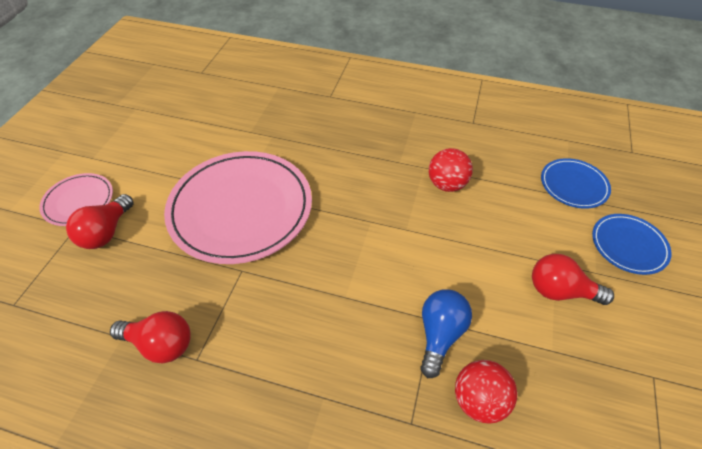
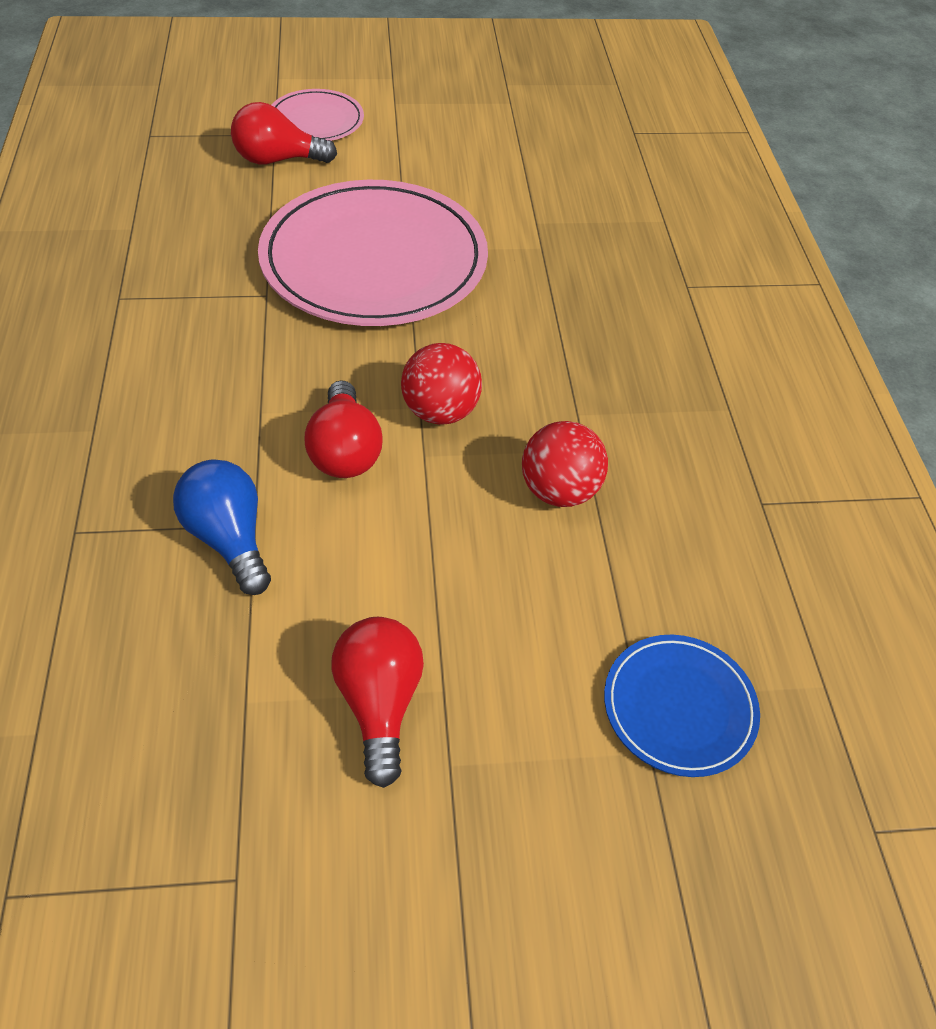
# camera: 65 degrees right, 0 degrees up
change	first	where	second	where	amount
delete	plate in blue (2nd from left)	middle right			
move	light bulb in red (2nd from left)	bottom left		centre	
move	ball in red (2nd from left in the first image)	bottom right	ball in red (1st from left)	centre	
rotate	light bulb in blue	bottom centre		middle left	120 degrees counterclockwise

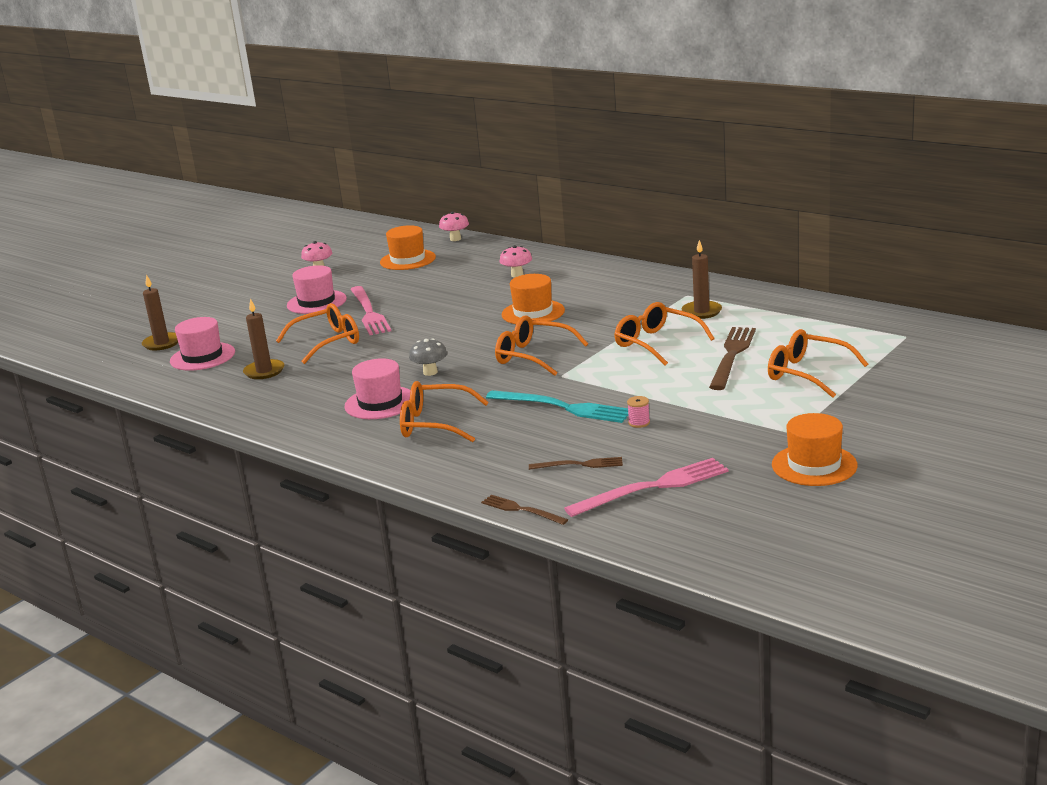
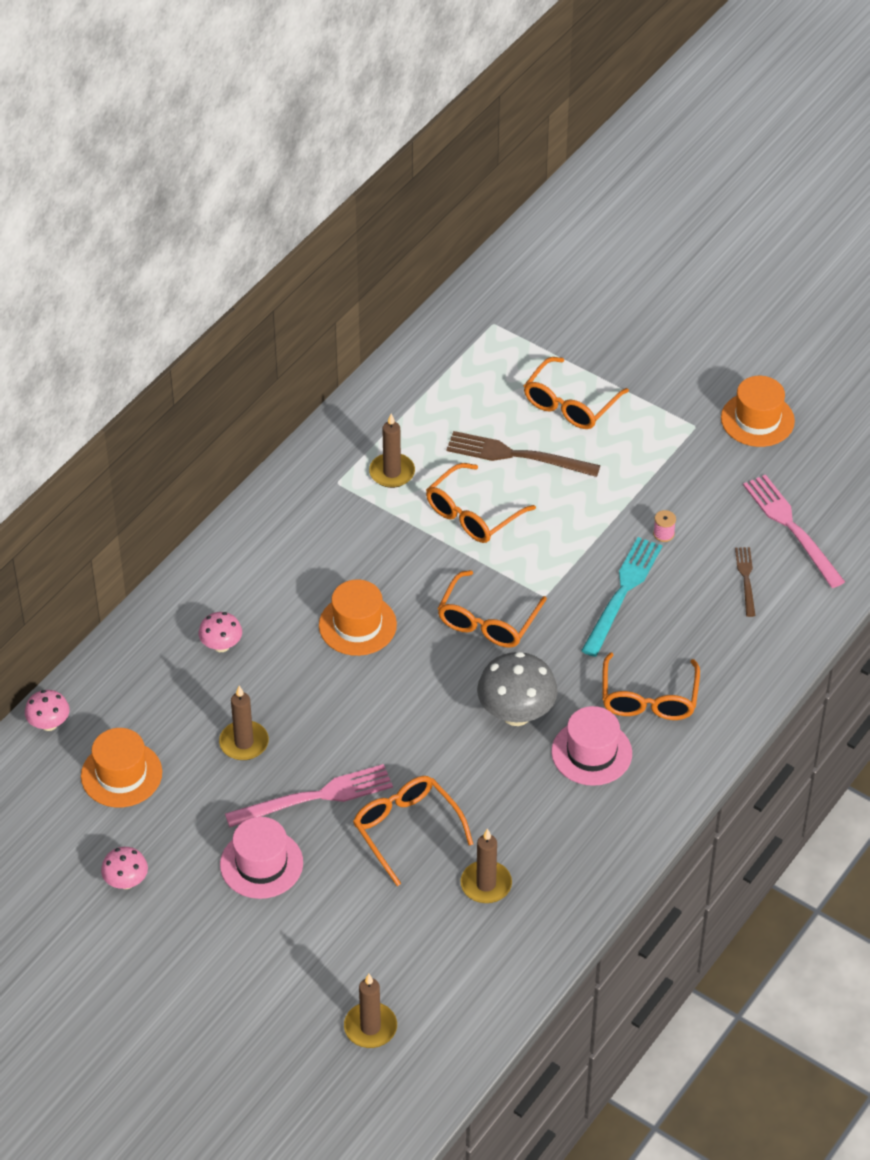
# camera: 95 degrees left, 25 degrees up
change	first	where	second	where	amount
delete	hat in pink (1st from left)	middle left			
delete	fork in brown (1st from left)	centre			
insert			candle in brown (1st from left)	middle left	
resize	mushroom in grey	centre		centre	x1.79

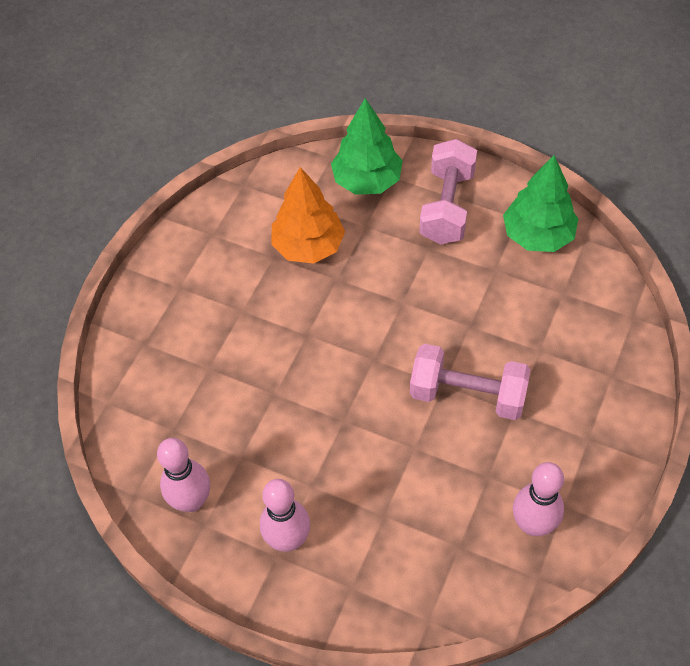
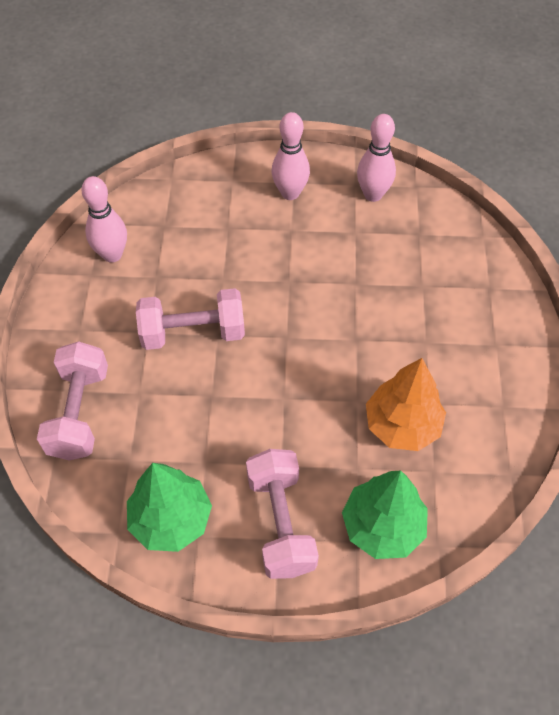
# camera: 155 degrees right, 0 degrees up
change	first	where	second	where	amount
insert			dumbbell in pink (1st from left)	middle left	

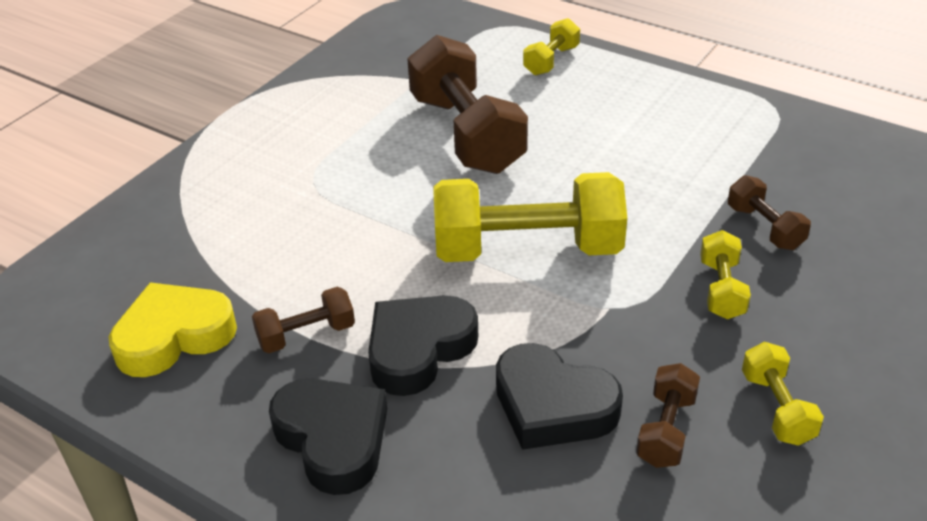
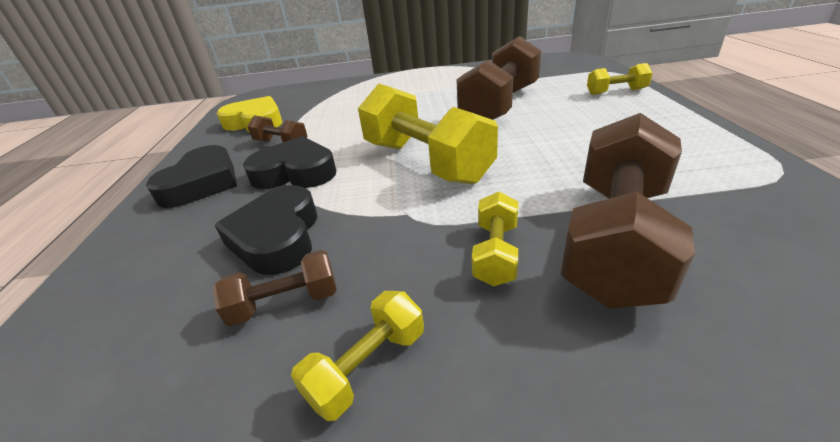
# camera: 55 degrees right, 5 degrees down
change	first	where	second	where	amount
rotate	dumbbell in yellow (3rd from left)	middle right		centre	45 degrees counterclockwise
resize	dumbbell in brown (4th from left)	middle right		middle right	x2.09

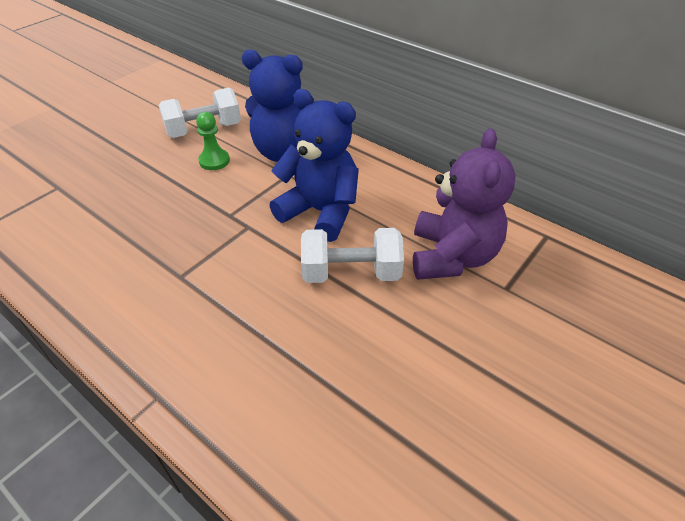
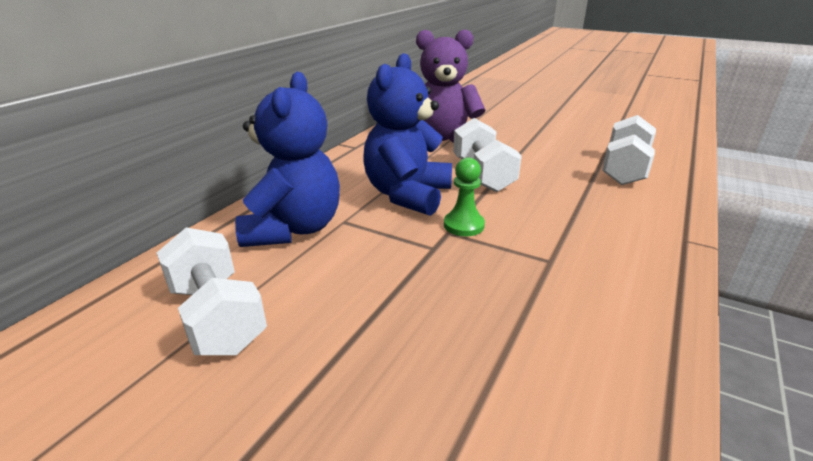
# camera: 100 degrees left, 15 degrees down
change	first	where	second	where	amount
insert			dumbbell in white (3rd from left)	top right	
move	pawn in green	top left		centre	

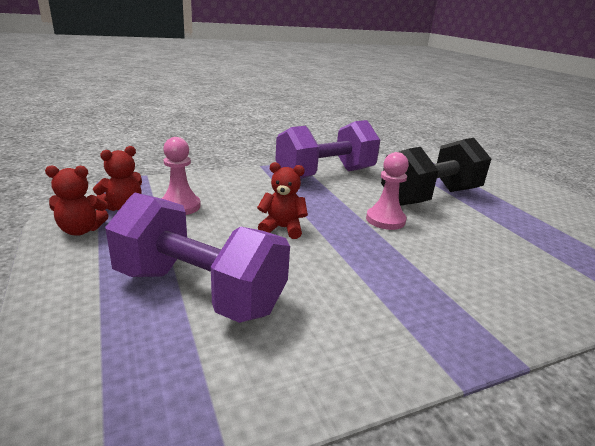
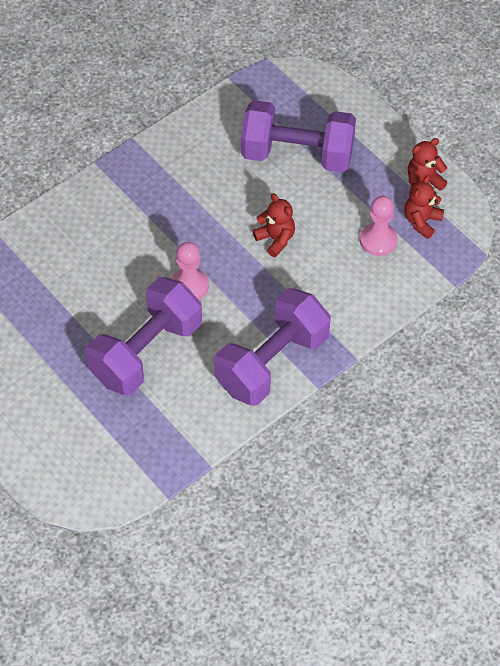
# camera: 165 degrees right, 30 degrees up
change	first	where	second	where	amount
recolor	dumbbell in black	middle right	dumbbell in purple (1st from left)	middle left	
rotate	teddy bear in red (3rd from left in the first image)	centre	teddy bear in red (1st from left)	centre	120 degrees counterclockwise

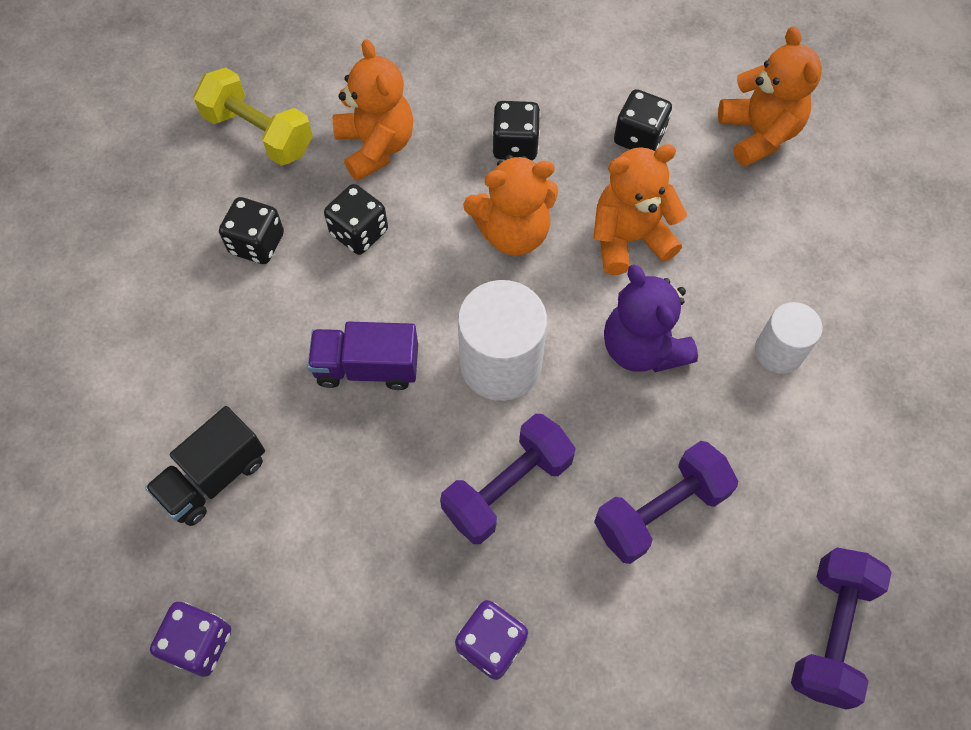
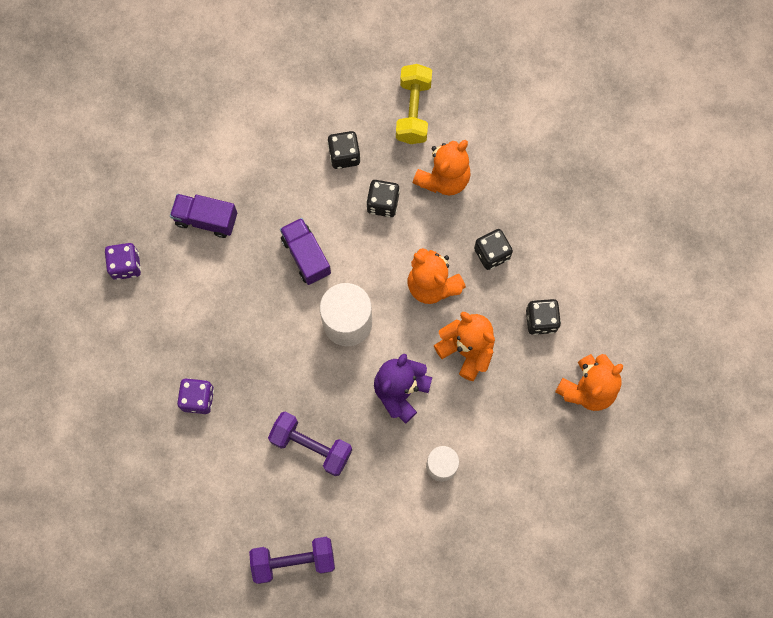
# camera: 60 degrees right, 10 degrees up
change	first	where	second	where	amount
delete	dumbbell in purple (1st from left)	centre			
recolor	truck in black	middle left	truck in purple (1st from left)	middle left	

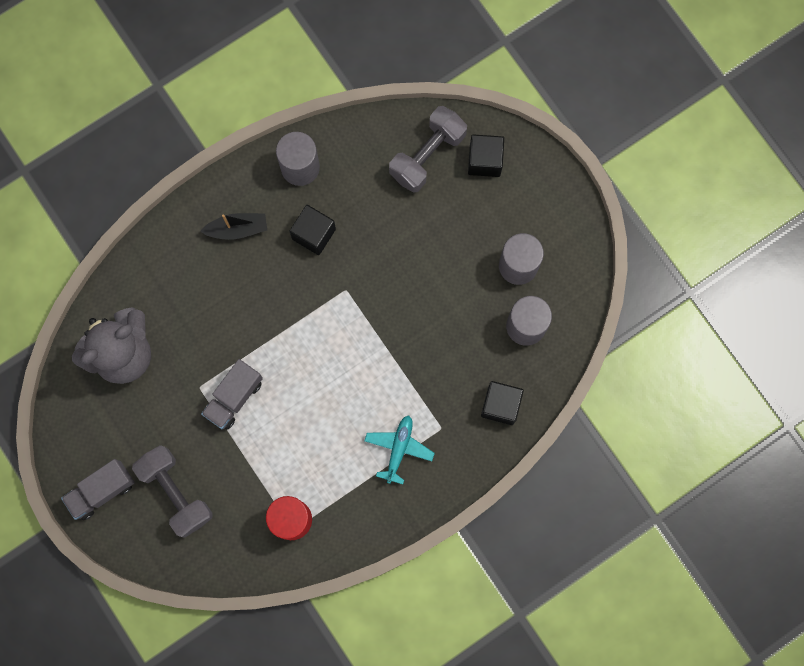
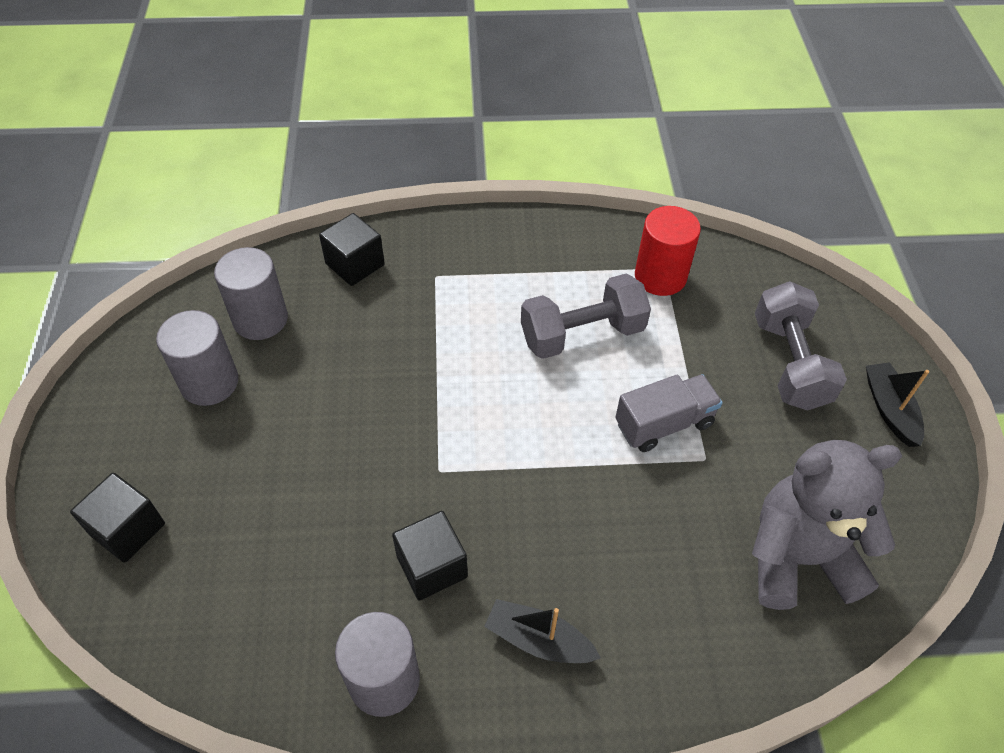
# camera: 150 degrees left, 25 degrees down
change	first	where	second	where	amount
delete	plane in turquoise	bottom centre			
move	dumbbell in grey (2nd from left in the first image)	top centre	dumbbell in grey (1st from left)	centre	
replace	truck in grey (1st from left)	bottom left	boat in black (2nd from left)	middle right	

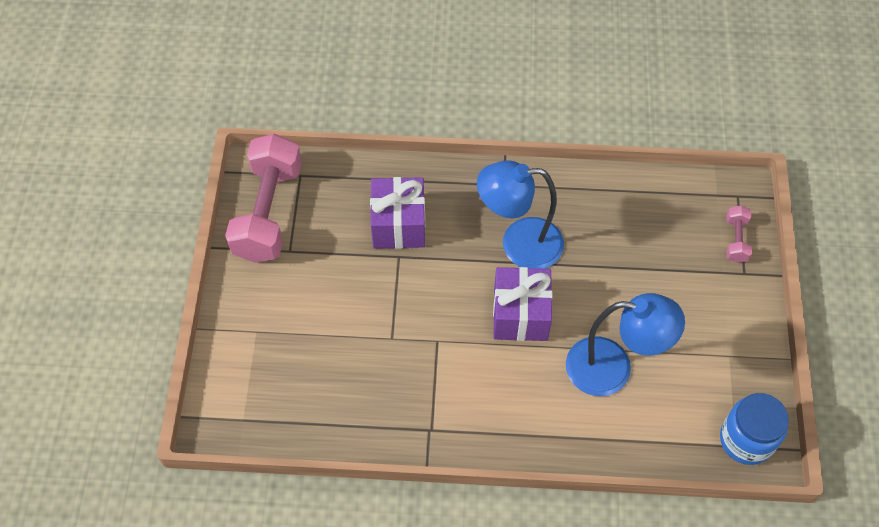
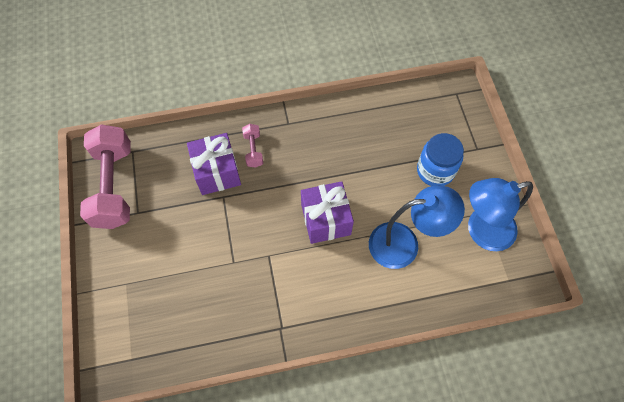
# camera: 15 degrees left, 5 degrees up
change	first	where	second	where	amount
move	lamp in blue (1st from left in the first image)	centre	lamp in blue (2nd from left)	middle right	
move	jar in blue	bottom right		middle right	
move	dumbbell in pink (2nd from left)	middle right		centre	

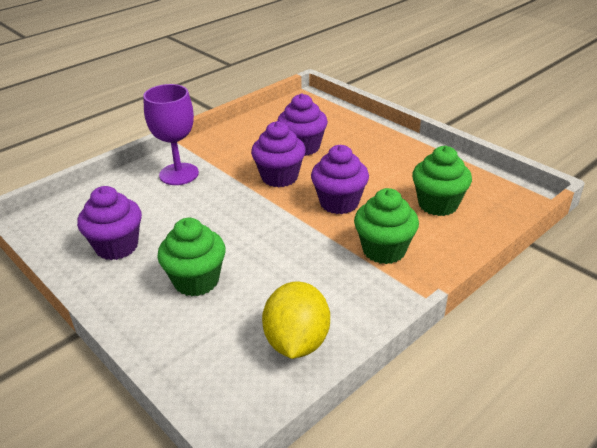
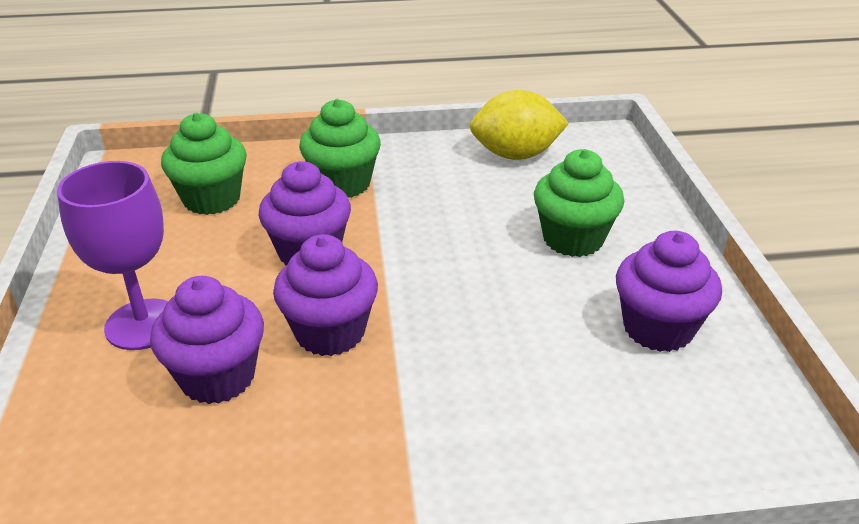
# camera: 145 degrees left, 0 degrees up
change	first	where	second	where	amount
move	goblet in purple	top left		middle left	
rotate	lemon in yellow	bottom centre		top centre	45 degrees clockwise

